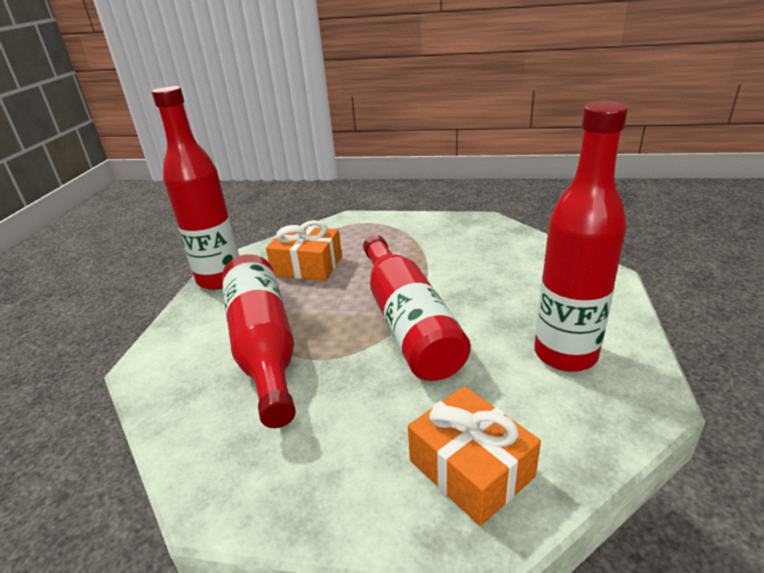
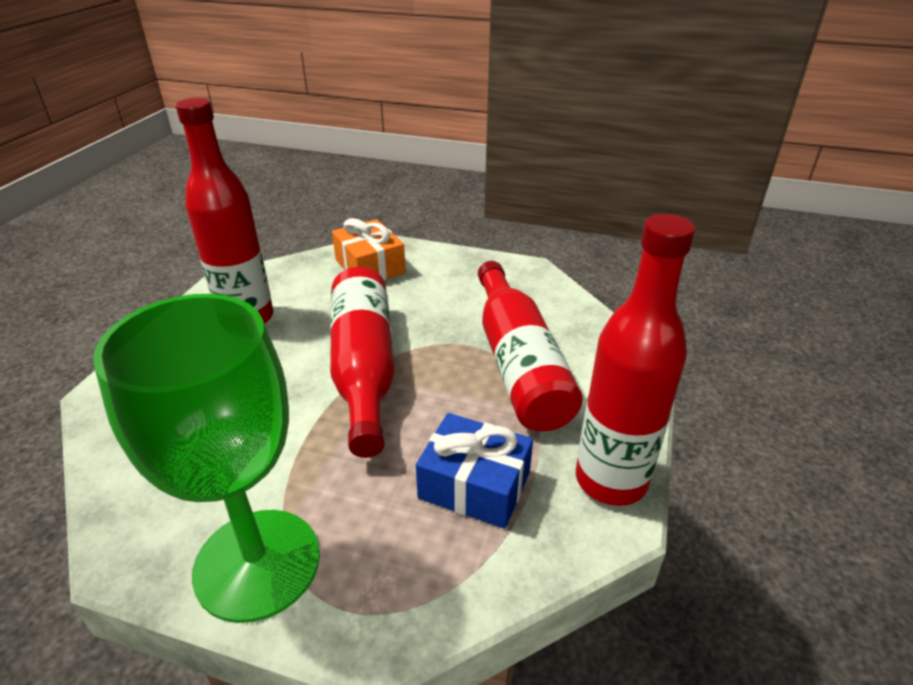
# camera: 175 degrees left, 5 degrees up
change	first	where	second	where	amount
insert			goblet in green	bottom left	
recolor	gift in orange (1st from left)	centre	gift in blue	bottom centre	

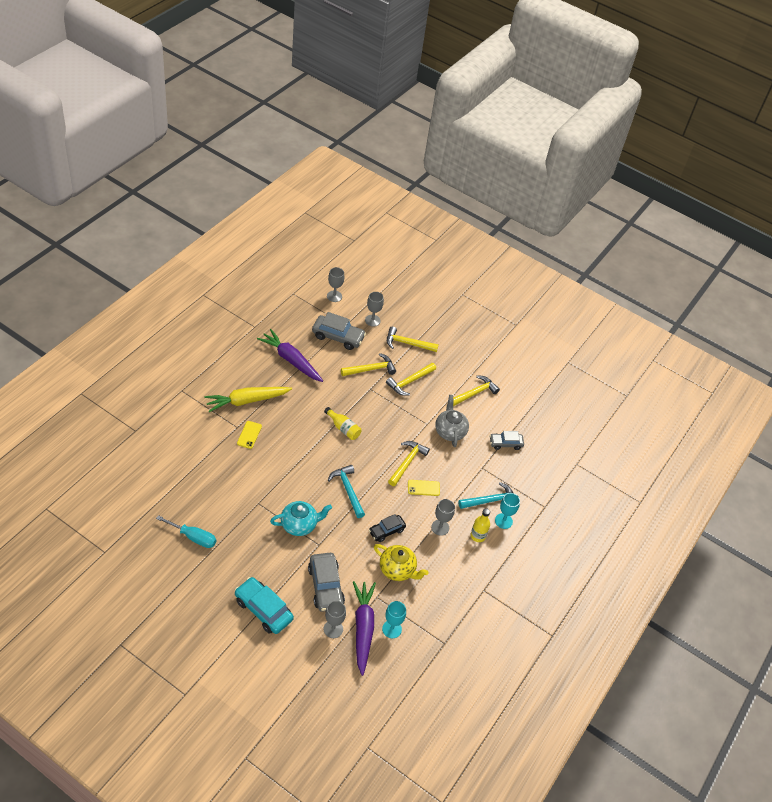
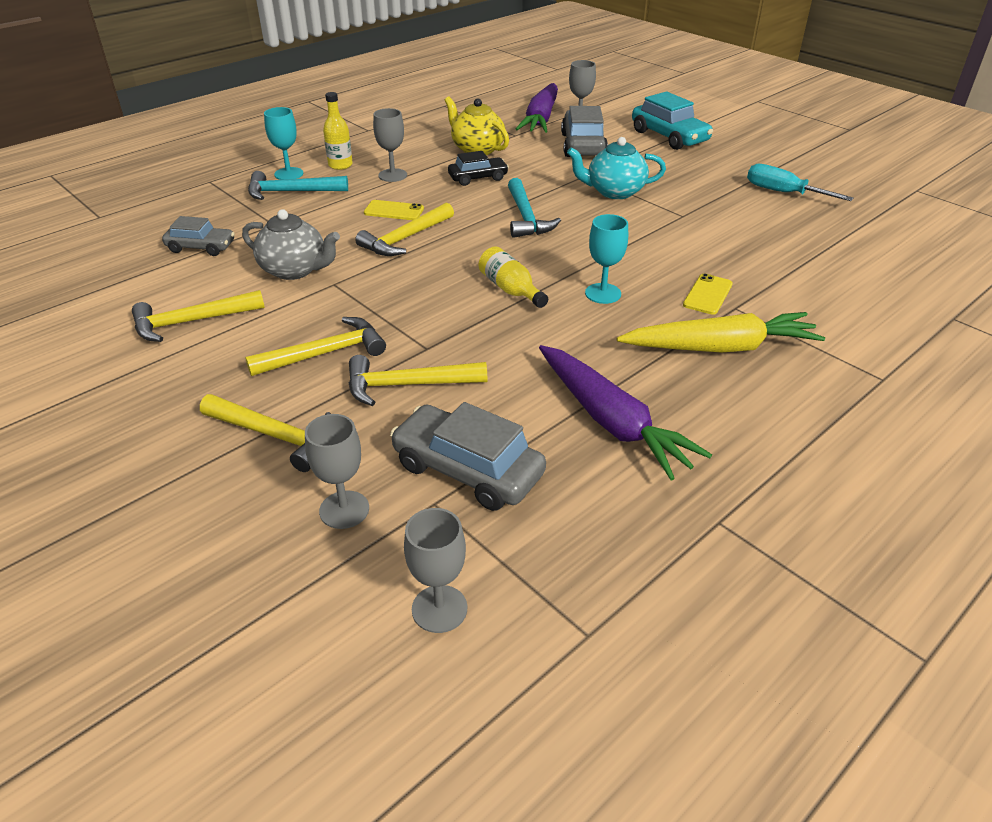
# camera: 160 degrees left, 10 degrees down
change	first	where	second	where	amount
move	goblet in turquoise (1st from left in the first image)	bottom centre	goblet in turquoise (2nd from left)	top centre	
rotate	teapot in grey	centre		top left	75 degrees counterclockwise

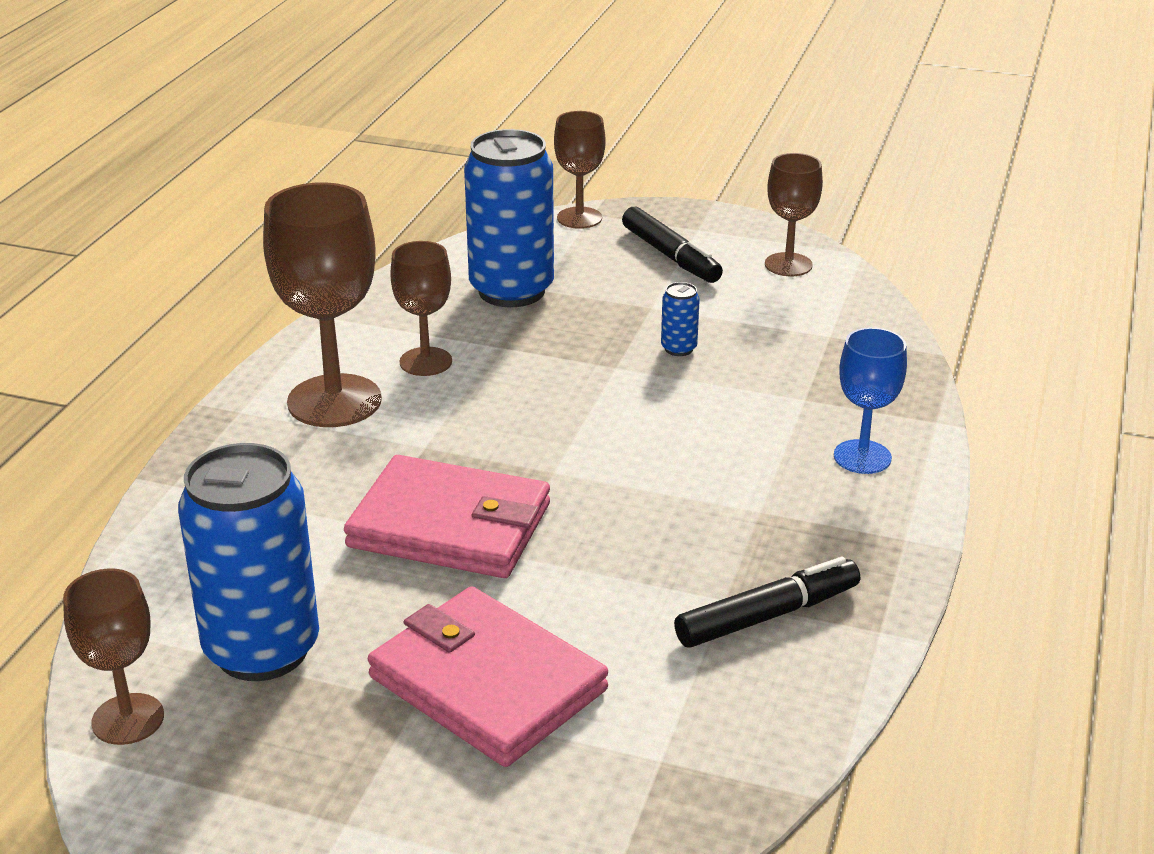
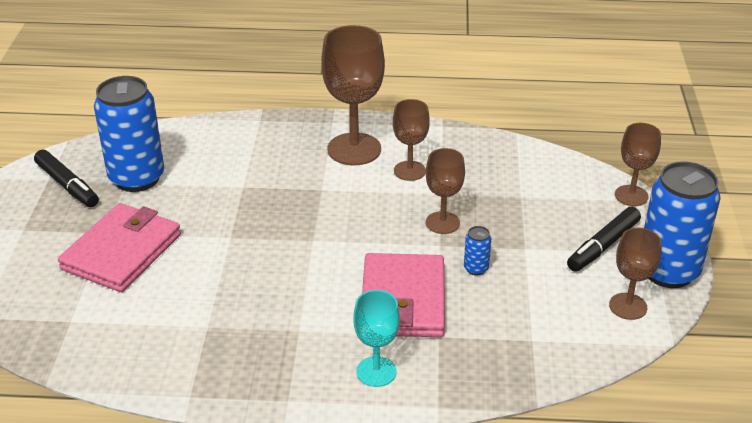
# camera: 75 degrees right, 5 degrees up
change	first	where	second	where	amount
move	goblet in brown (1st from left in the first image)	bottom left	goblet in brown (3rd from left)	centre	
move	wallet in pink (1st from left in the first image)	centre	wallet in pink (2nd from left)	bottom centre	
move	can in blue (2nd from left in the first image)	top centre	can in blue (3rd from left)	middle right	
move	marker in black (2nd from left in the first image)	bottom centre	marker in black (1st from left)	middle left	
recolor	goblet in blue	middle right	goblet in turquoise	bottom centre	

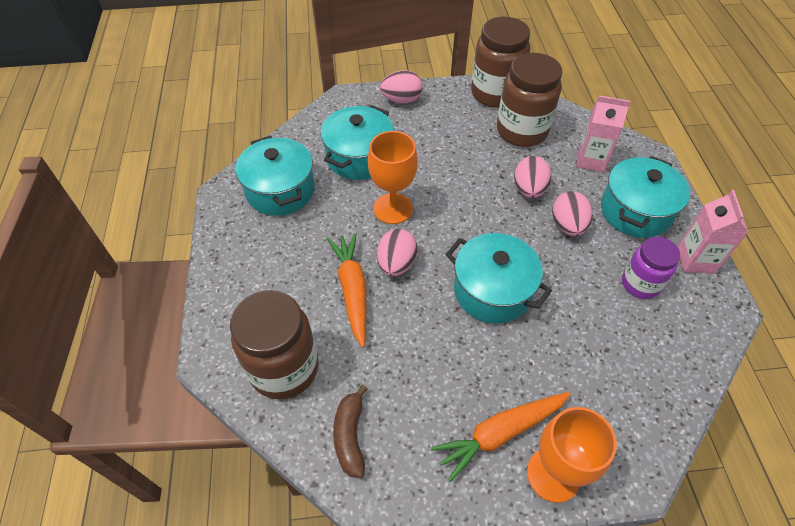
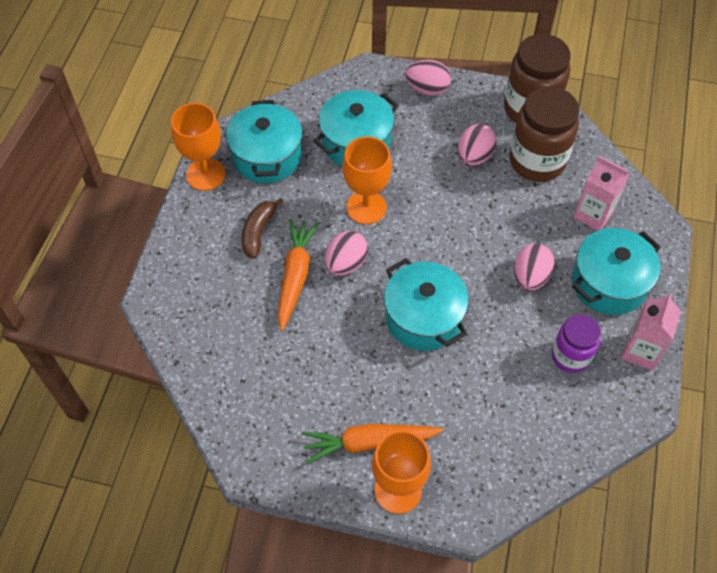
# camera: 20 degrees right, 5 degrees up
change	first	where	second	where	amount
delete	jar in brown (1st from left)	centre			
insert			goblet in orange (1st from left)	top left	
move	banana in brown	bottom centre		centre	
move	egg in pink (3rd from left)	middle right		top centre	

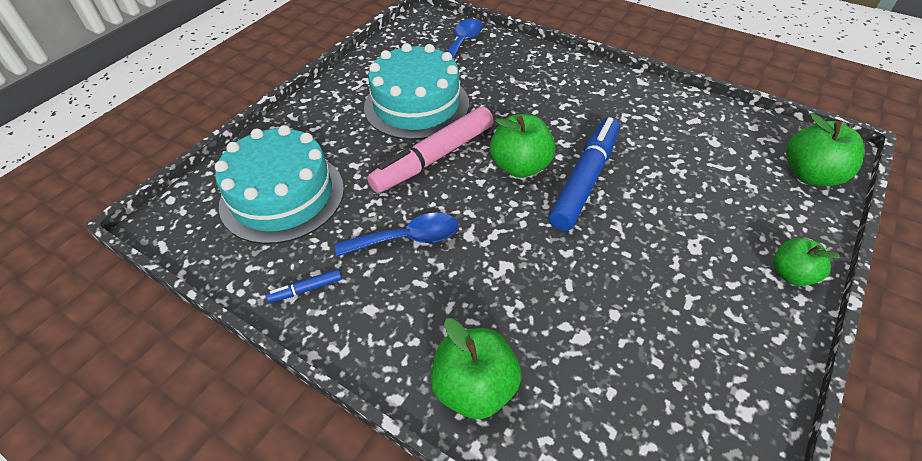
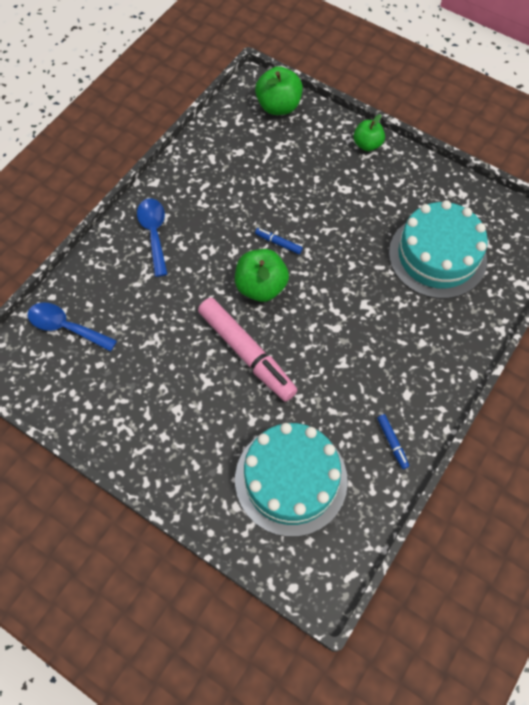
# camera: 90 degrees left, 15 degrees up
change	first	where	second	where	amount
delete	apple in green (1st from left)	bottom centre			
move	spoon in blue (1st from left in the first image)	centre	spoon in blue (2nd from left)	middle left	
move	cake in turquoise (2nd from left)	top centre		middle right	
resize	marker in blue (2nd from left in the first image)	centre	marker in blue (1st from left)	centre	x0.41

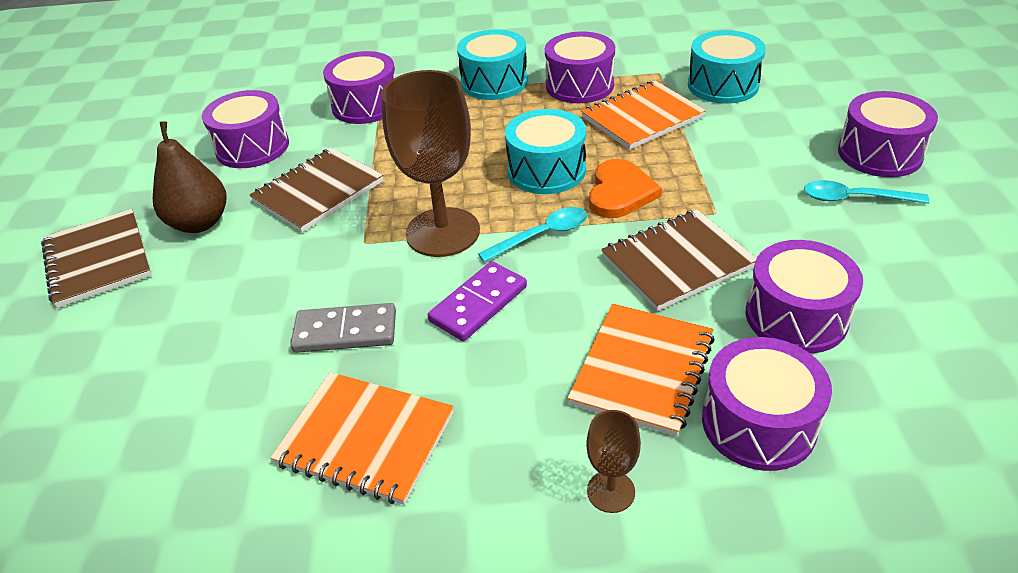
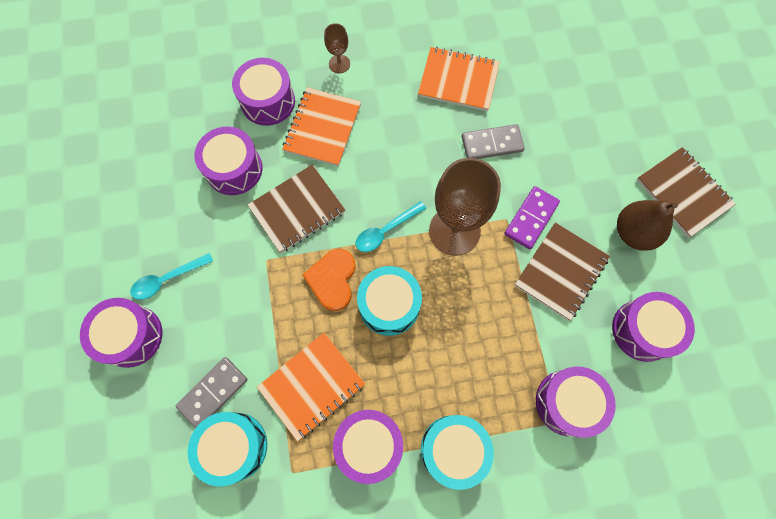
# camera: 170 degrees right, 30 degrees up
change	first	where	second	where	amount
insert			domino in grey (1st from left)	bottom left	
move	domino in purple	centre		middle right	
rotate	spoon in turquoise (2nd from left in the first image)	middle right	spoon in turquoise (1st from left)	middle left	150 degrees clockwise

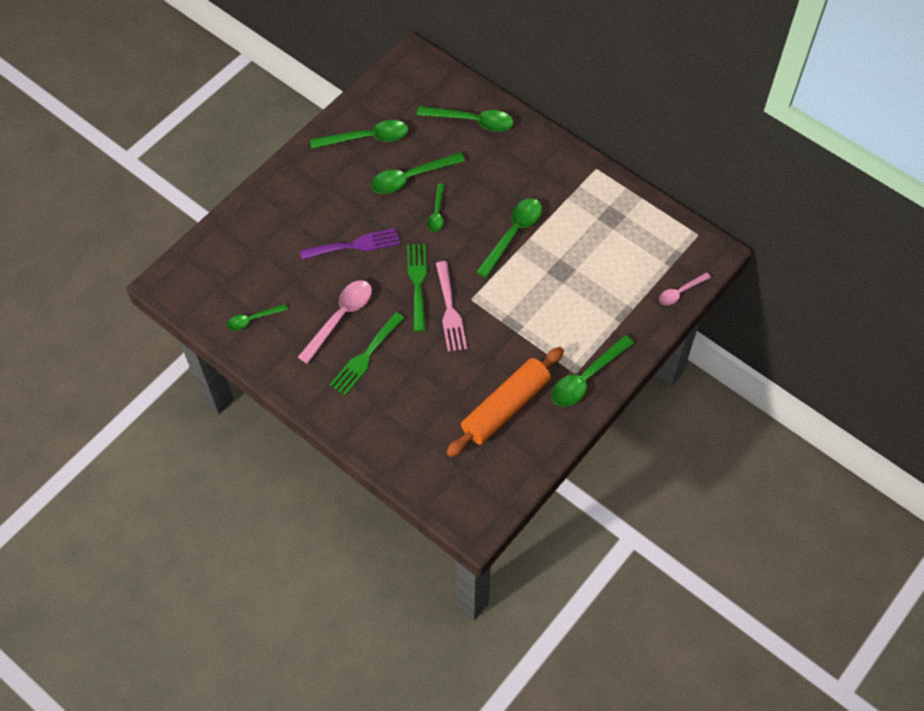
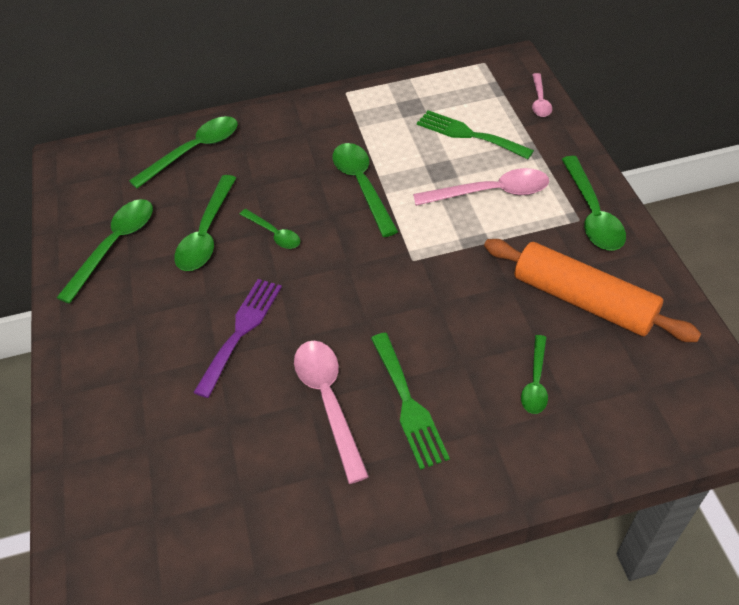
# camera: 50 degrees left, 10 degrees down
change	first	where	second	where	amount
delete	fork in pink	centre			
insert			spoon in pink (2nd from left)	top centre	
move	spoon in green (1st from left in the first image)	middle left	spoon in green (6th from left)	middle right	
move	fork in green (2nd from left)	centre		top centre	
rotate	rolling pin in orange	centre		middle right	45 degrees counterclockwise

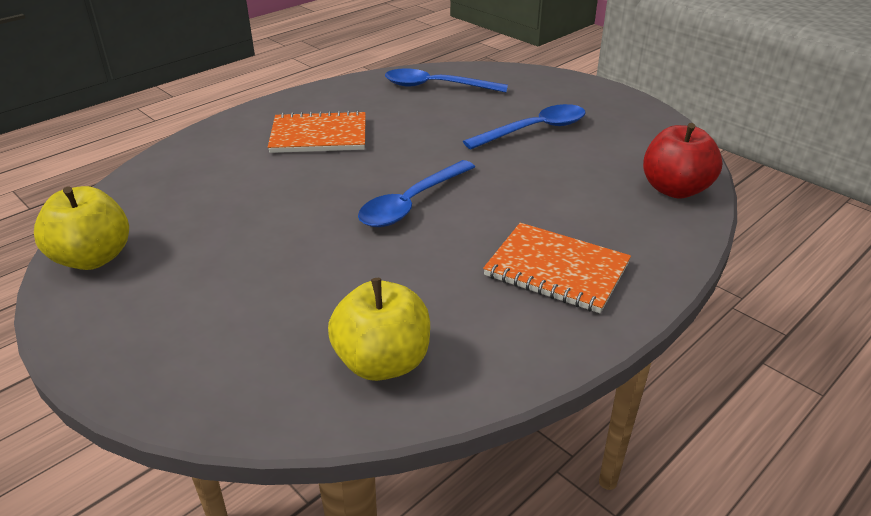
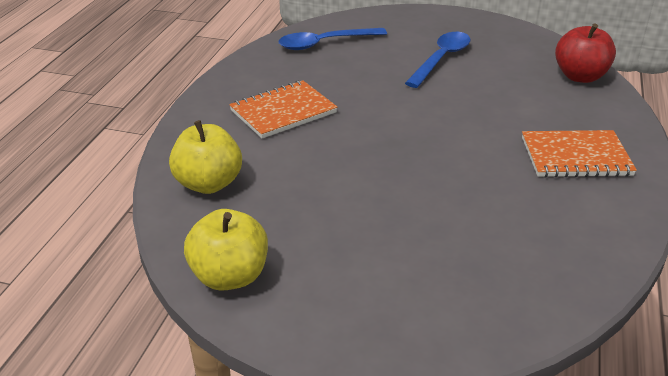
# camera: 30 degrees left, 0 degrees up
change	first	where	second	where	amount
delete	spoon in blue (1st from left)	centre			
move	apple in yellow (2nd from left in the first image)	centre	apple in yellow (1st from left)	middle left	

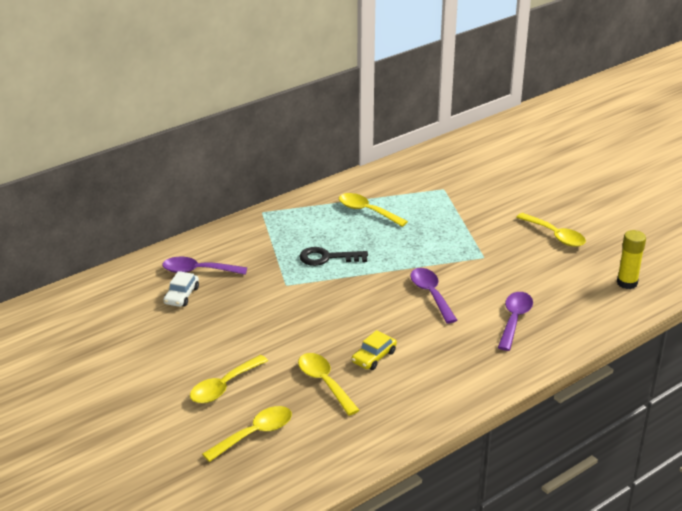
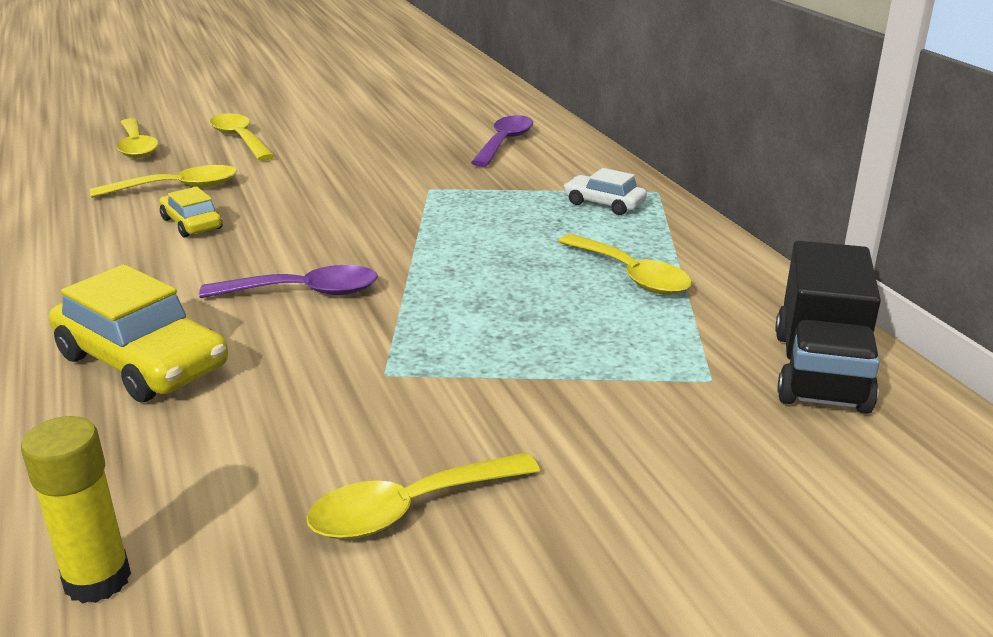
# camera: 105 degrees right, 5 degrees down
change	first	where	second	where	amount
delete	key in black	centre			
insert			truck in black	middle right	
move	car in white	middle left		top centre	
replace	spoon in purple (3rd from left)	middle right	car in yellow (1st from left)	middle left	
rotate	spoon in yellow (4th from left in the first image)	centre	spoon in yellow (5th from left)	centre	90 degrees clockwise

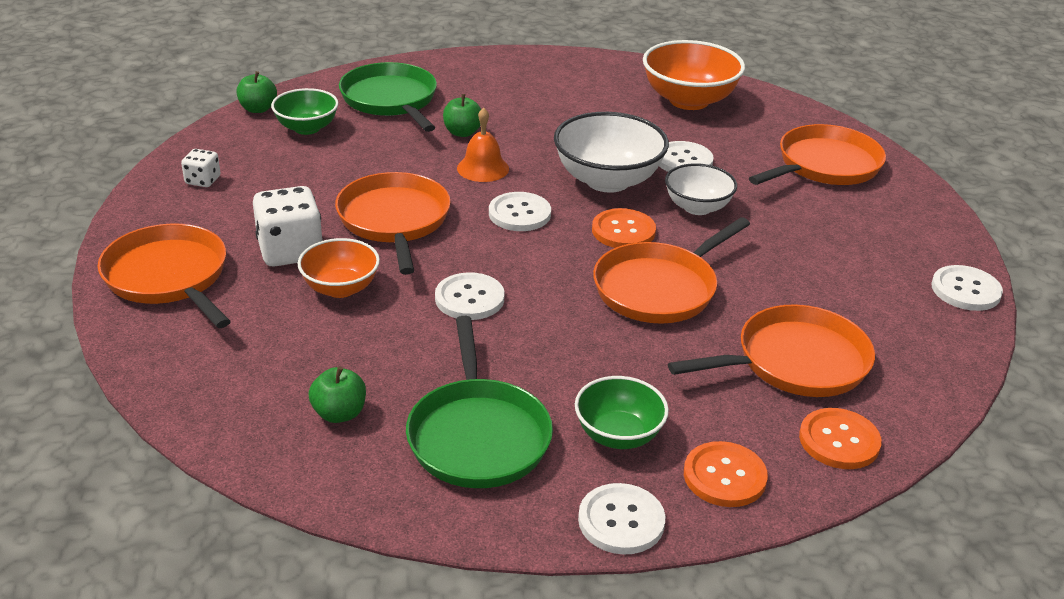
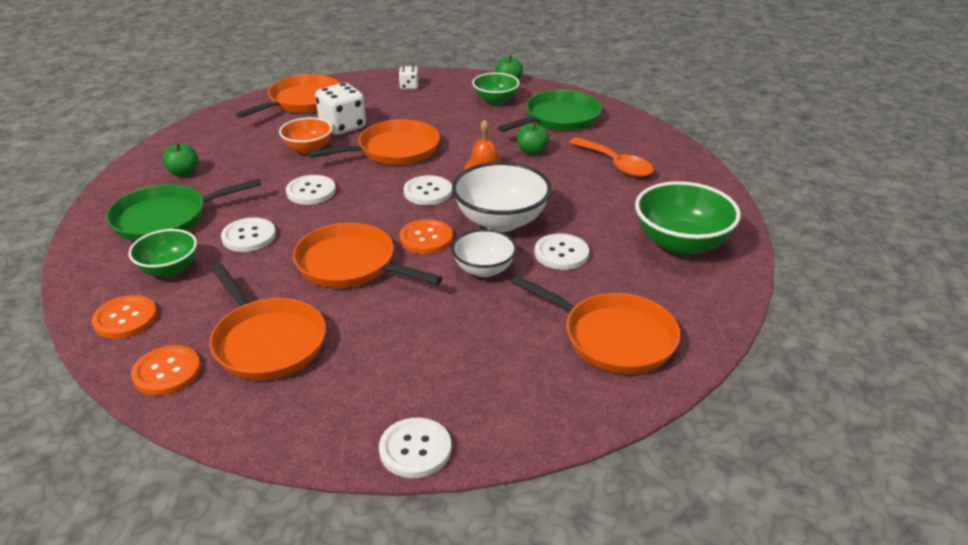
# camera: 75 degrees right, 0 degrees up
change	first	where	second	where	amount
insert			spoon in orange	top centre	
move	button in white (3rd from left in the first image)	bottom centre	button in white (1st from left)	middle left	
recolor	bowl in orange (2nd from left)	top centre	bowl in green (3rd from left)	middle right	

